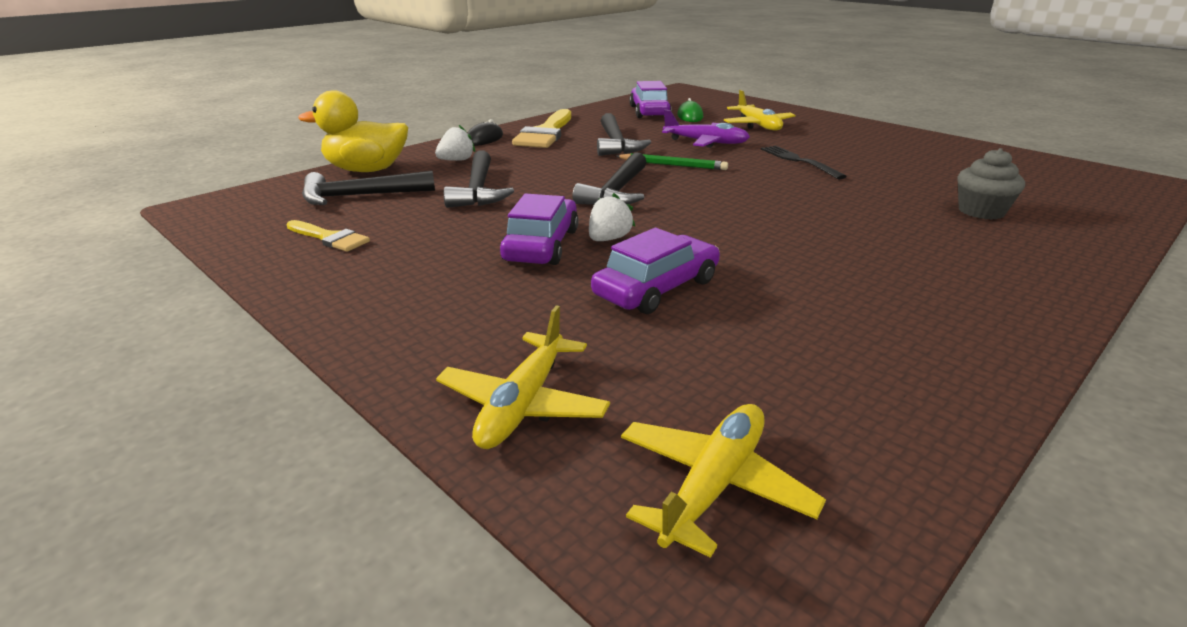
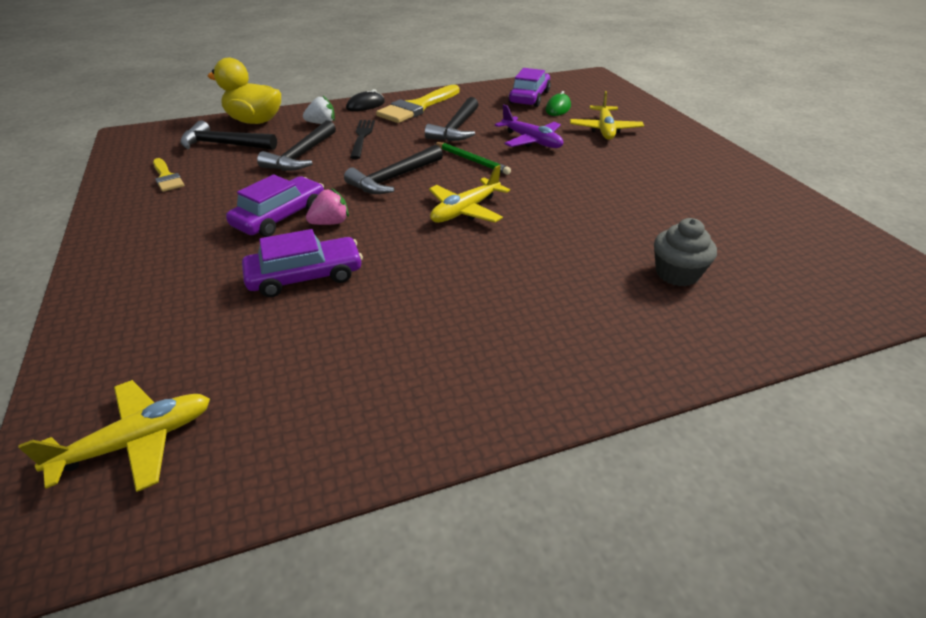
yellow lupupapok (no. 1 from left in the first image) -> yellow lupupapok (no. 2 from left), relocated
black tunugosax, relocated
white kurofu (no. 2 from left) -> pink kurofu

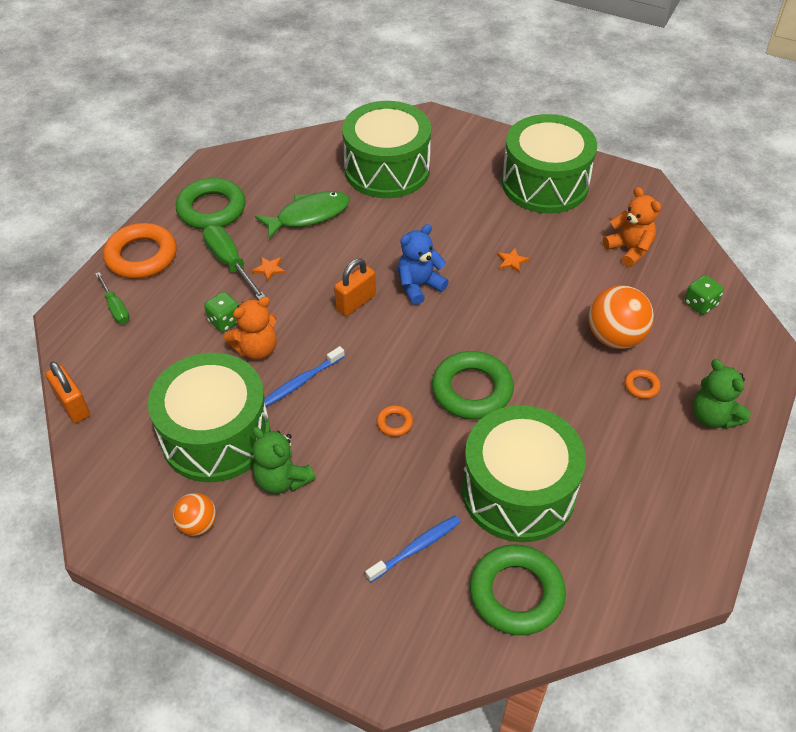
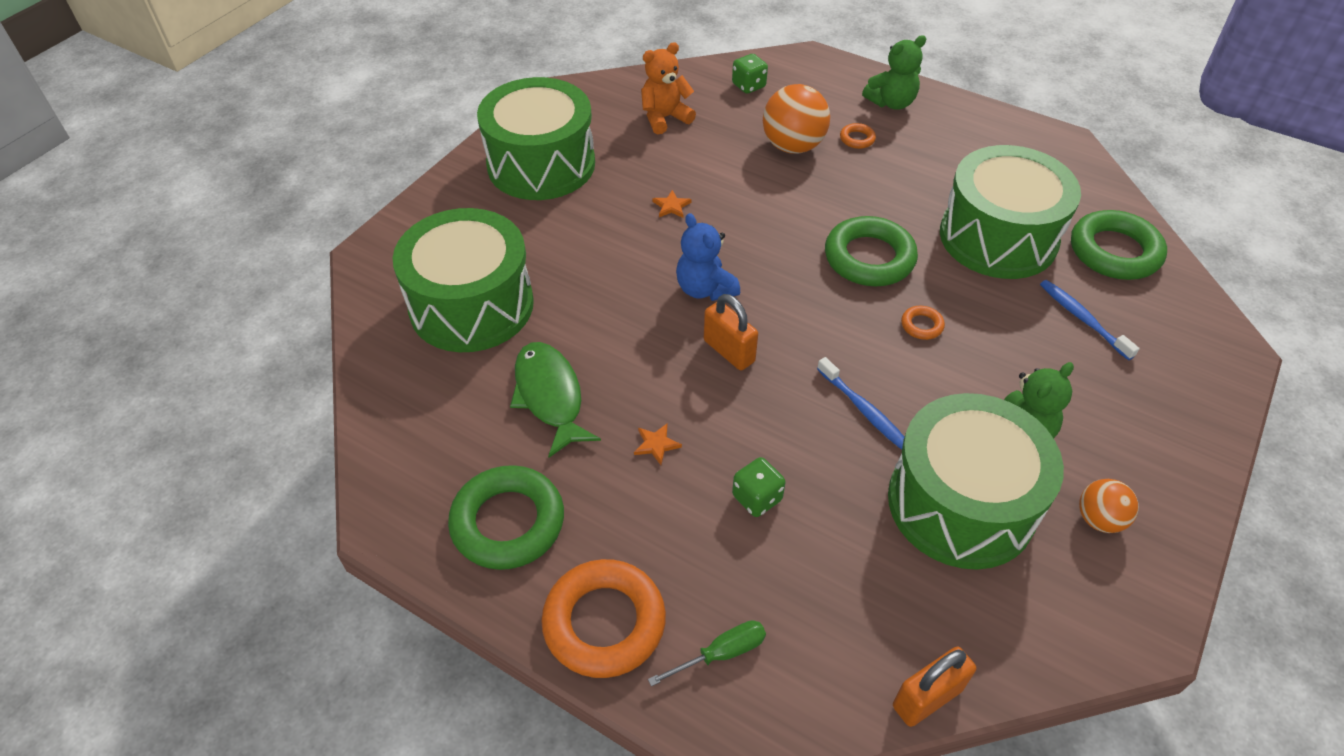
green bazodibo (no. 2 from left) -> none
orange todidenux (no. 1 from left) -> none

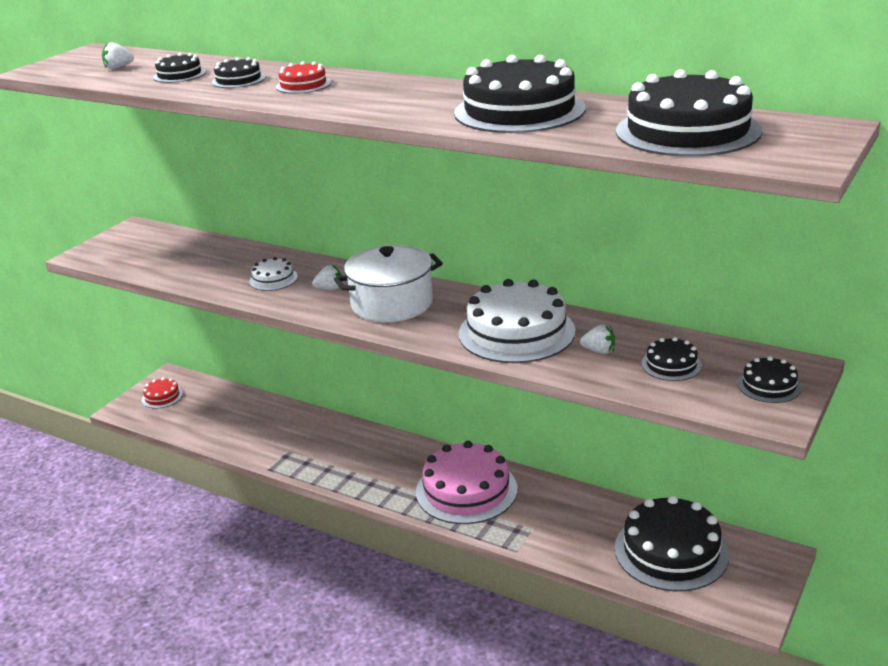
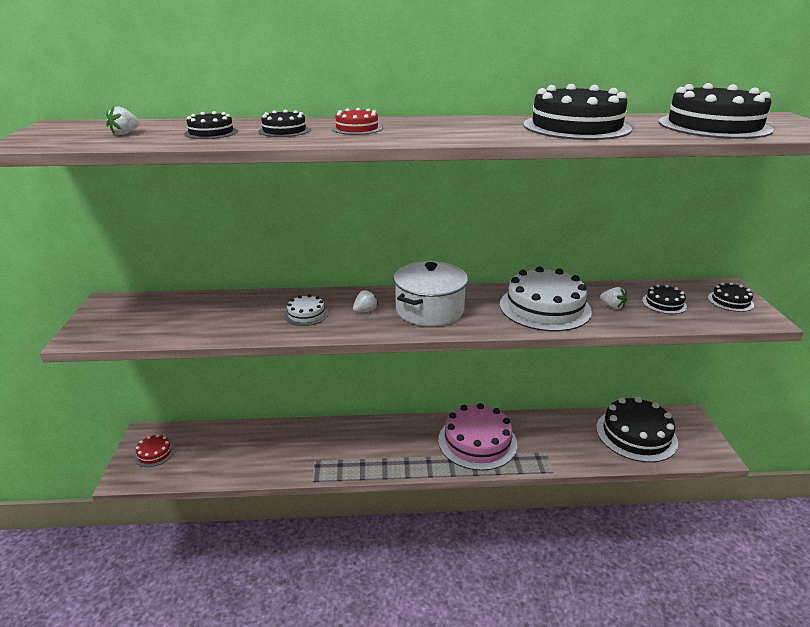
white kurofu (no. 3 from left), 60 degrees clockwise

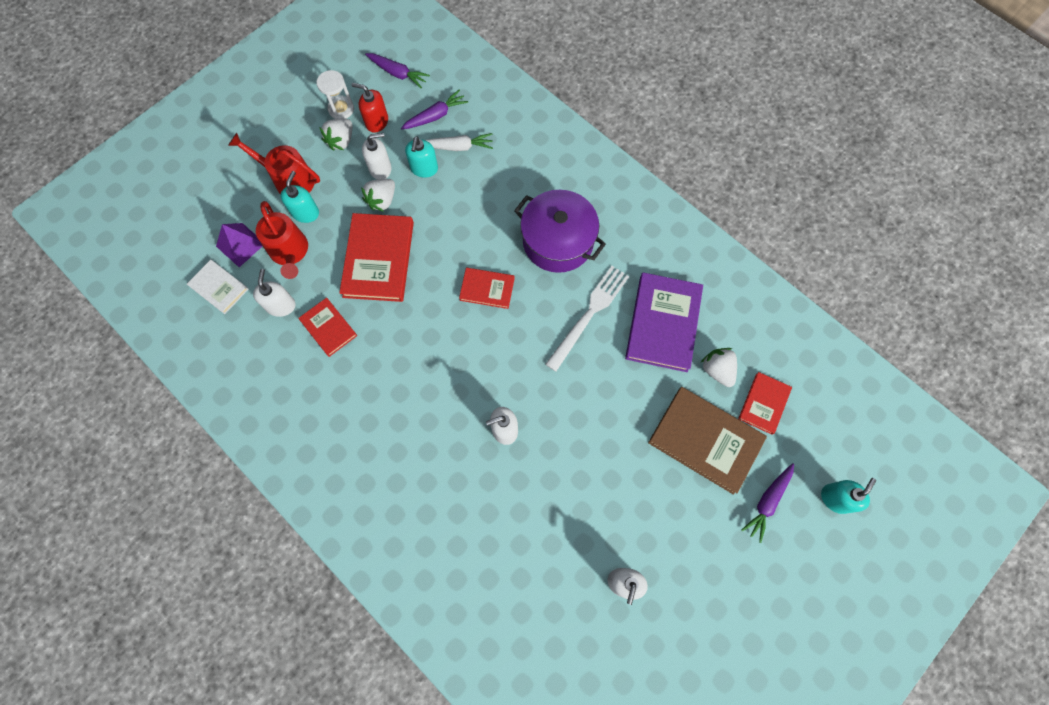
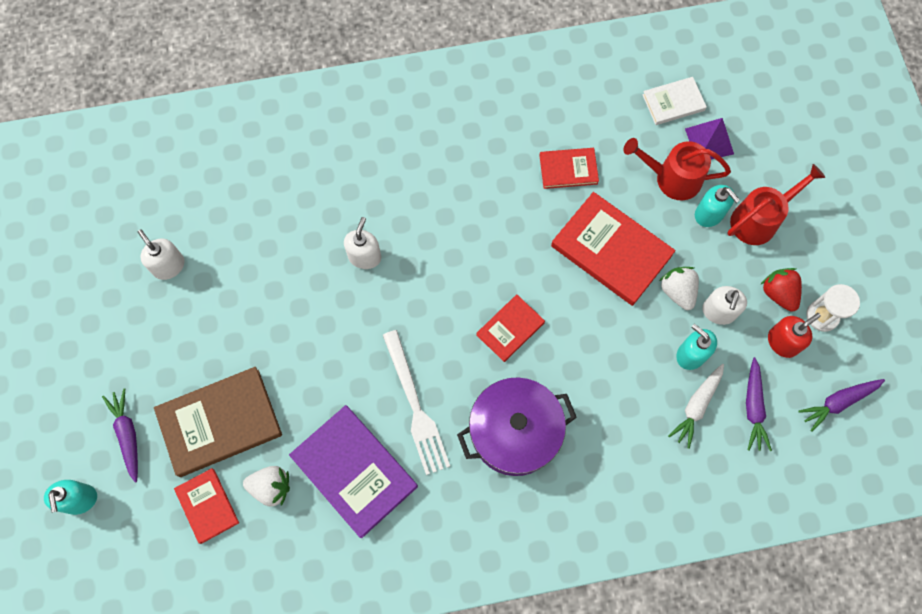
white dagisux (no. 1 from left) -> none
white kurofu (no. 1 from left) -> red kurofu

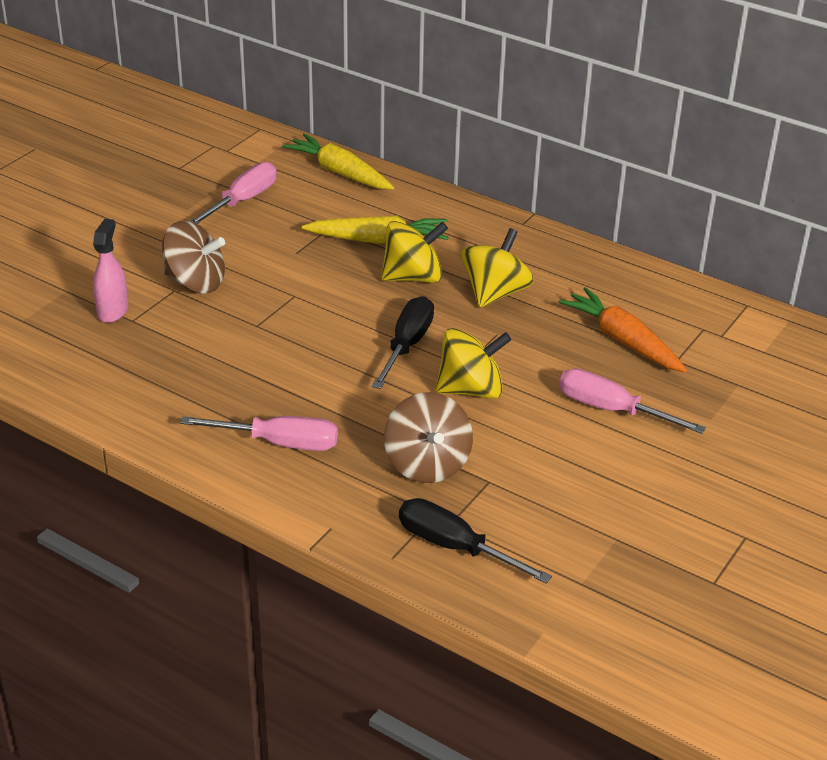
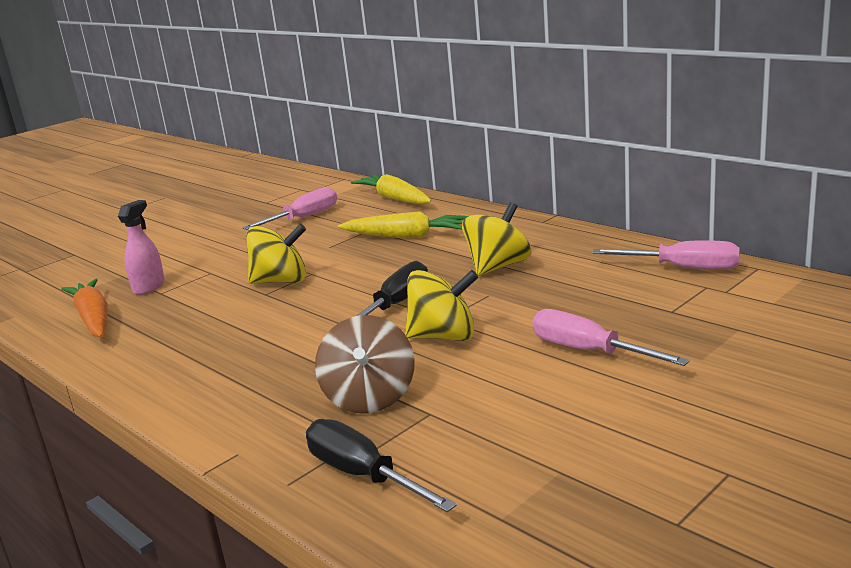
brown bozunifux (no. 1 from left) -> none
pink bazodibo (no. 2 from left in the first image) -> pink bazodibo (no. 3 from left), relocated
yellow bozunifux (no. 1 from left), relocated
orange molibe, relocated

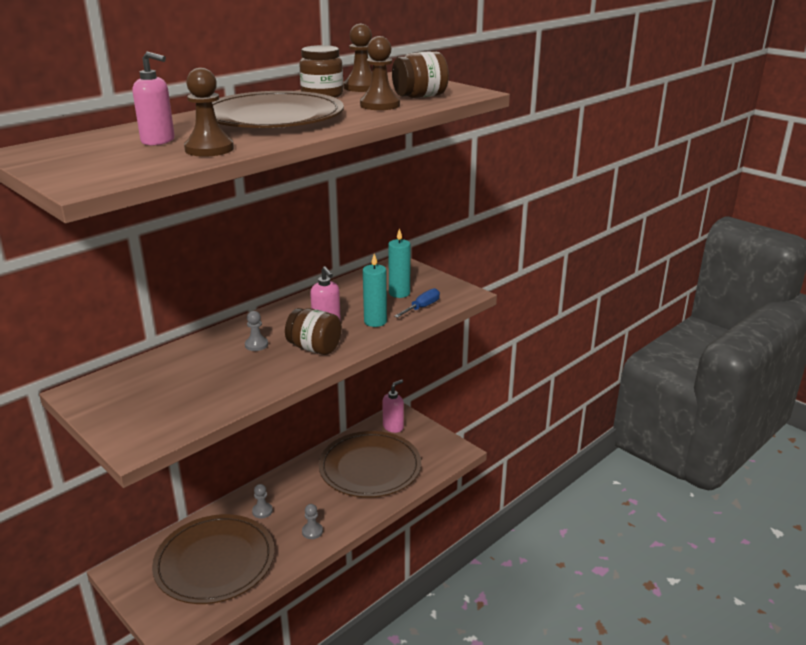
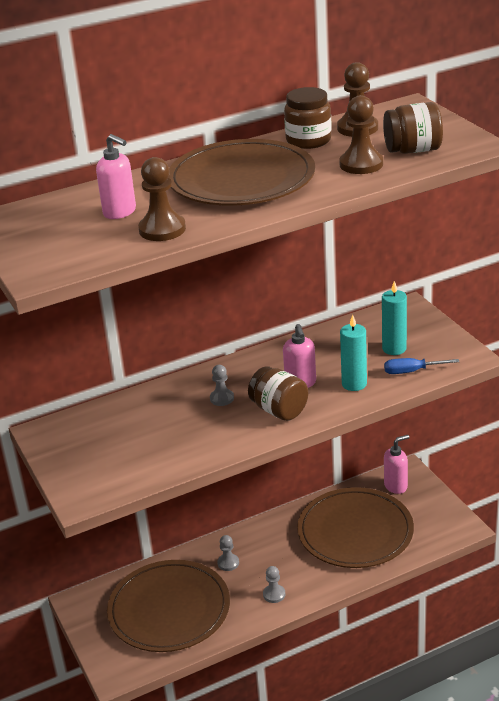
blue bazodibo, 150 degrees counterclockwise

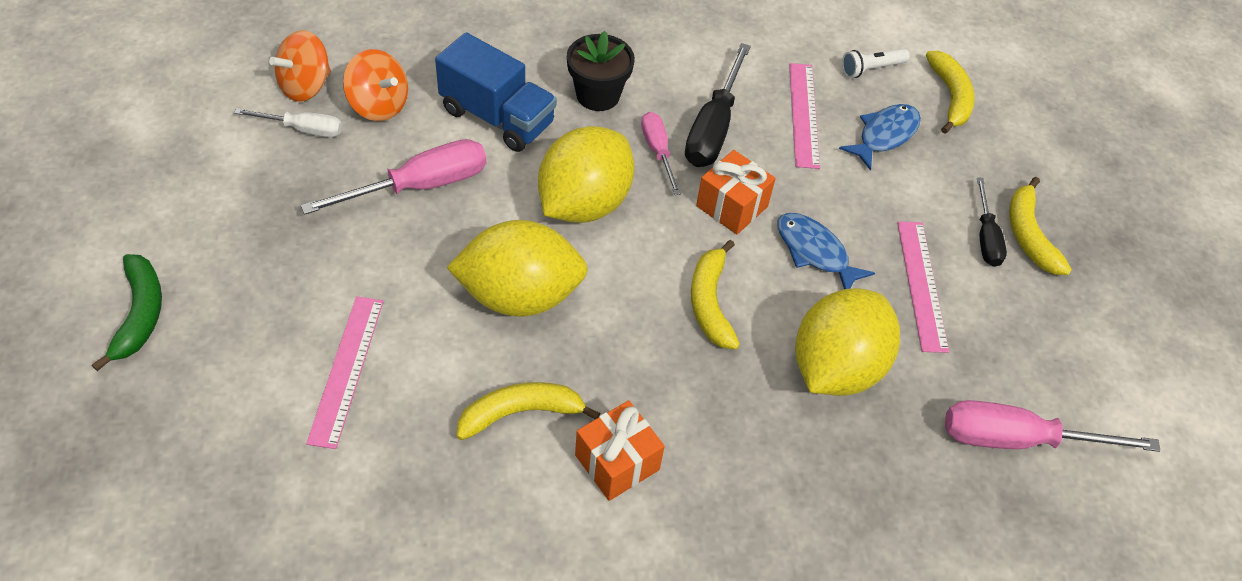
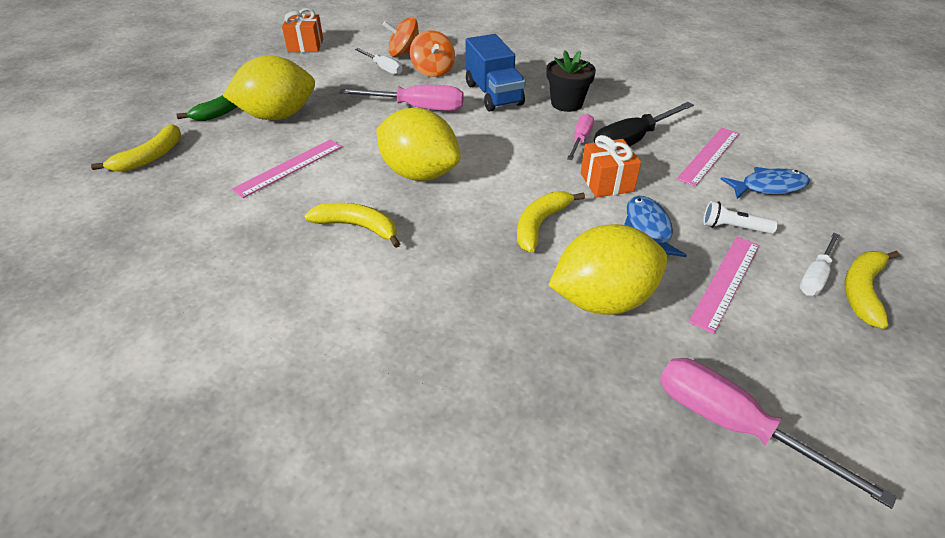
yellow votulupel (no. 2 from left in the first image) -> yellow votulupel (no. 1 from left), relocated
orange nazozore (no. 1 from left), relocated
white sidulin, relocated
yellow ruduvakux (no. 3 from left in the first image) -> yellow ruduvakux (no. 1 from left), relocated
black bazodibo (no. 2 from left) -> white bazodibo (no. 2 from left)

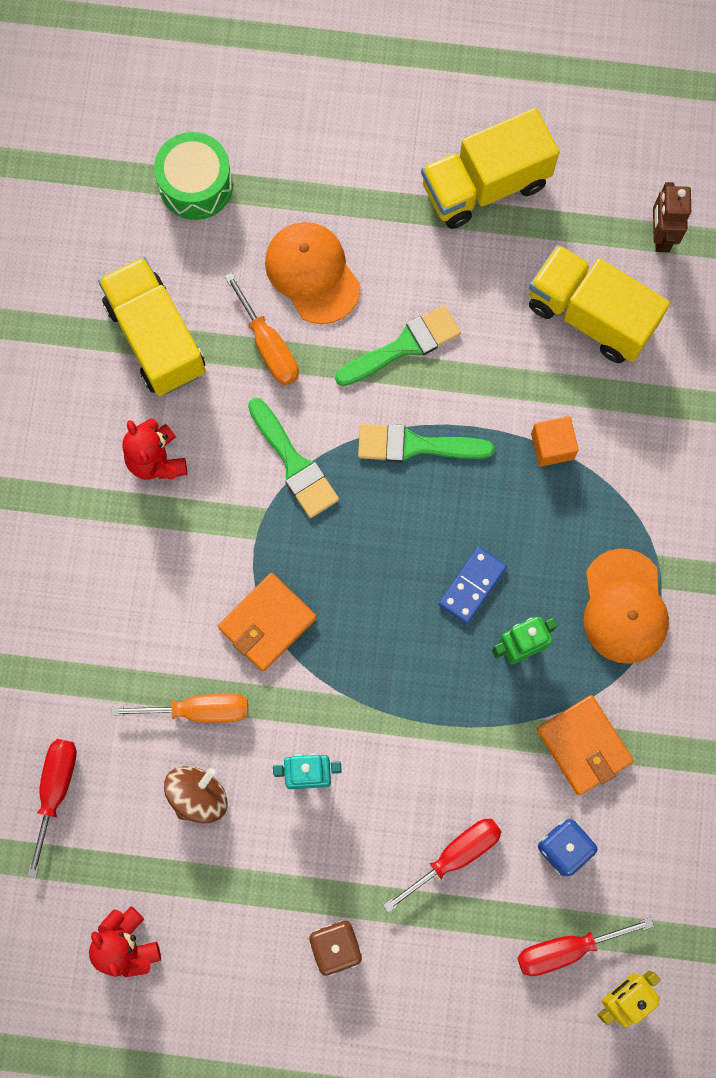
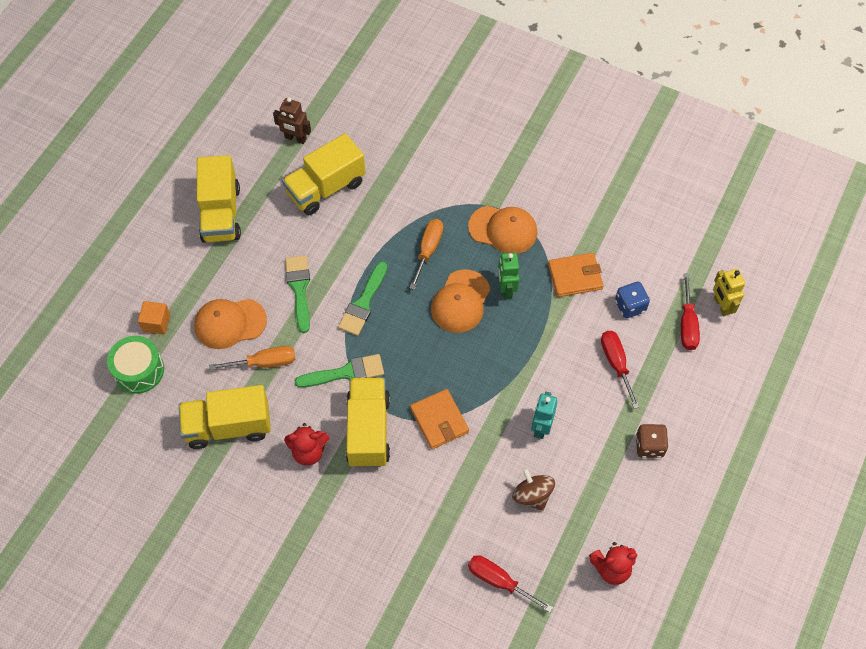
none -> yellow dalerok (no. 4 from left)
orange bazodibo (no. 1 from left in the first image) -> orange bazodibo (no. 2 from left), relocated
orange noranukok, relocated
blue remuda -> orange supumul (no. 2 from left)

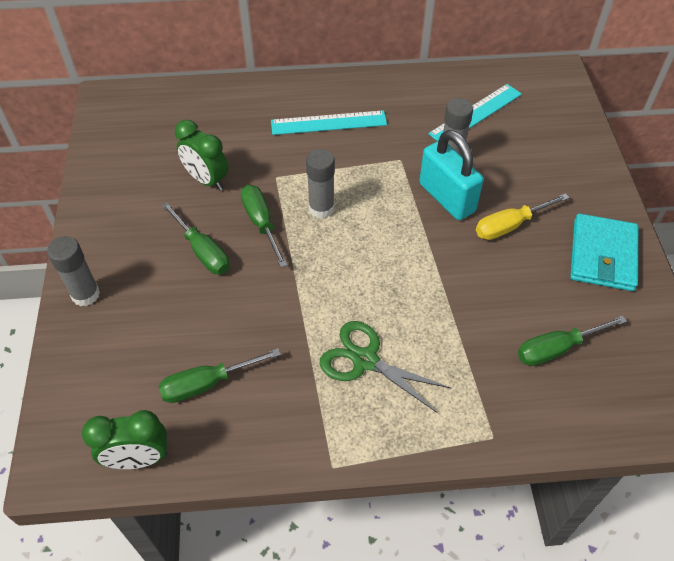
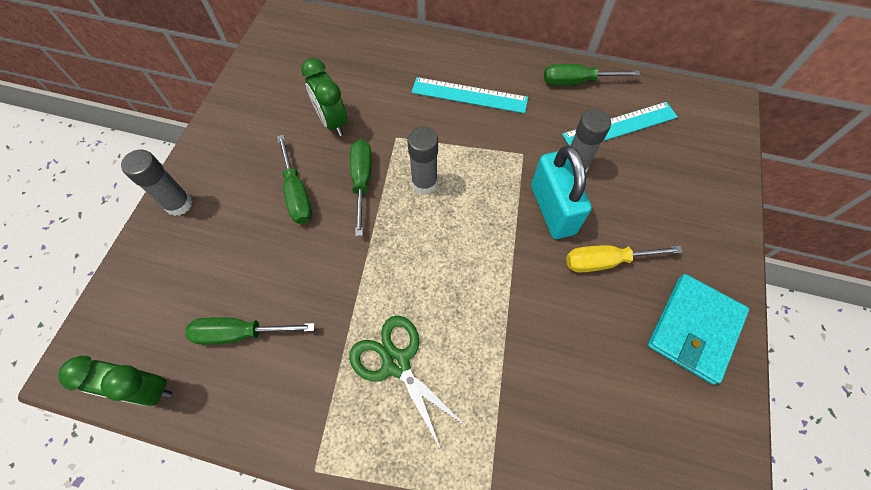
green bazodibo (no. 4 from left), relocated

